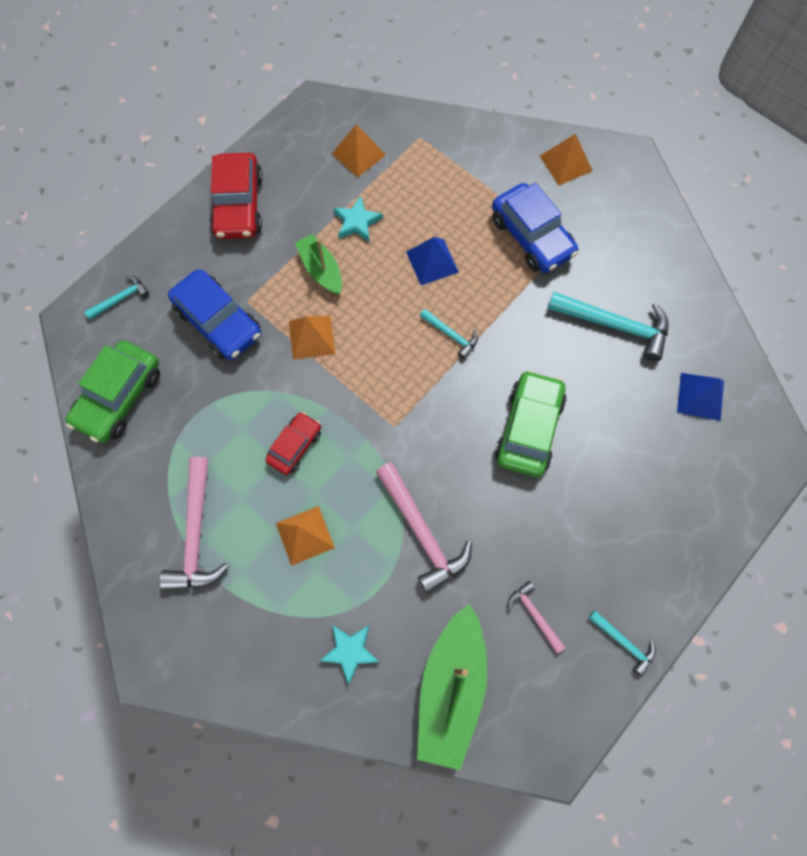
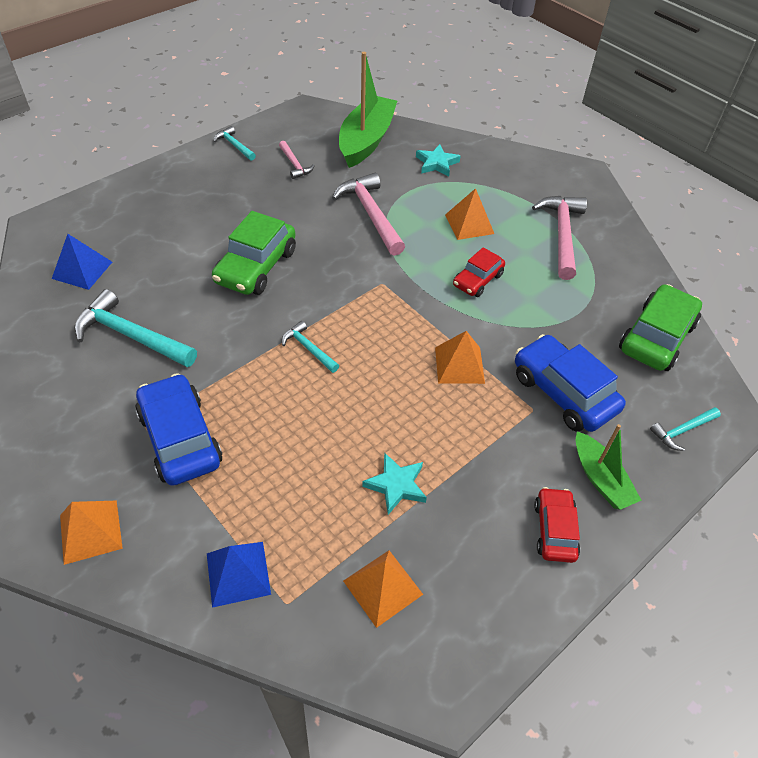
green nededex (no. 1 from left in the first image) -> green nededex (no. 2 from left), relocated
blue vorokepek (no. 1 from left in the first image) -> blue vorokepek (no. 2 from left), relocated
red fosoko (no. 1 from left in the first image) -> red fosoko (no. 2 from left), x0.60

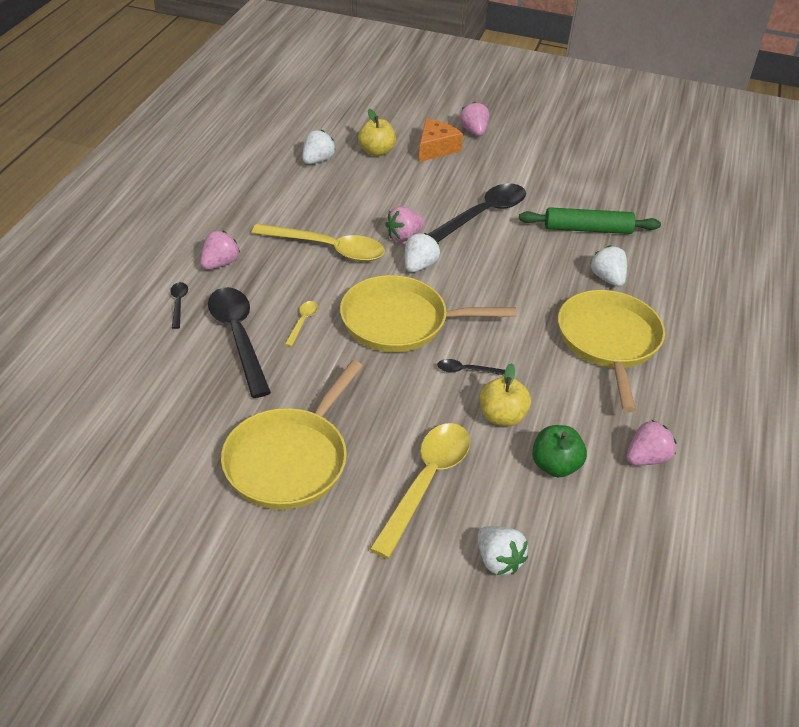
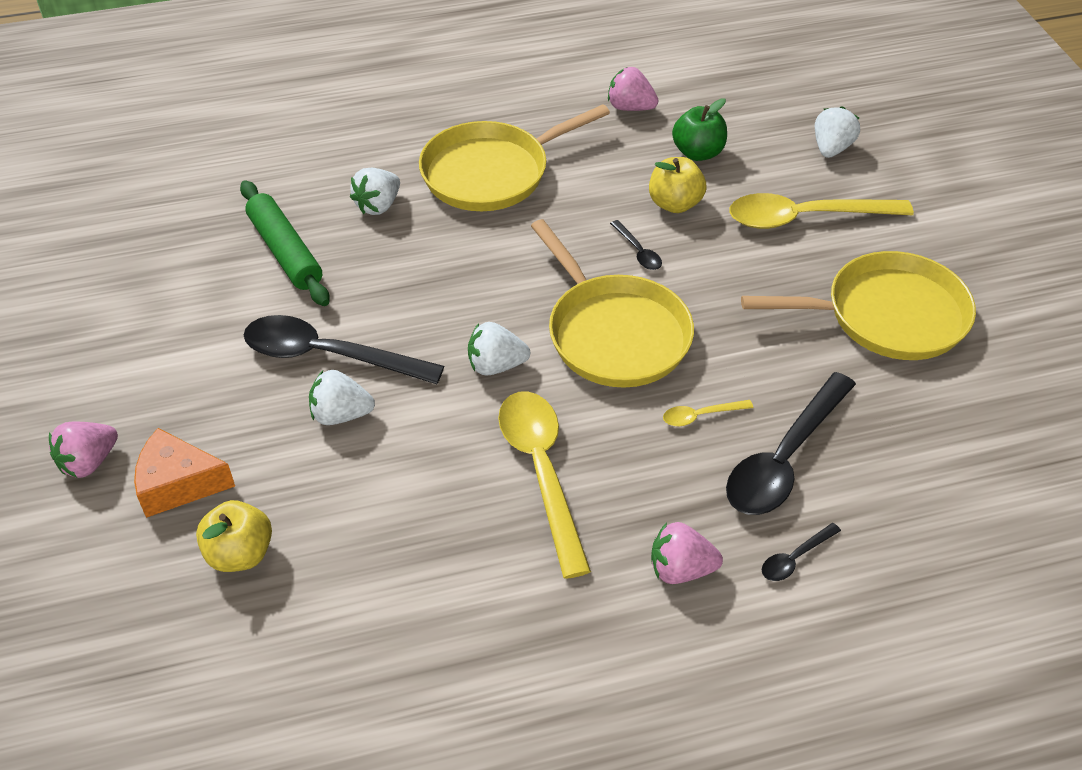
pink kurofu (no. 2 from left) -> none
white kurofu (no. 1 from left), relocated

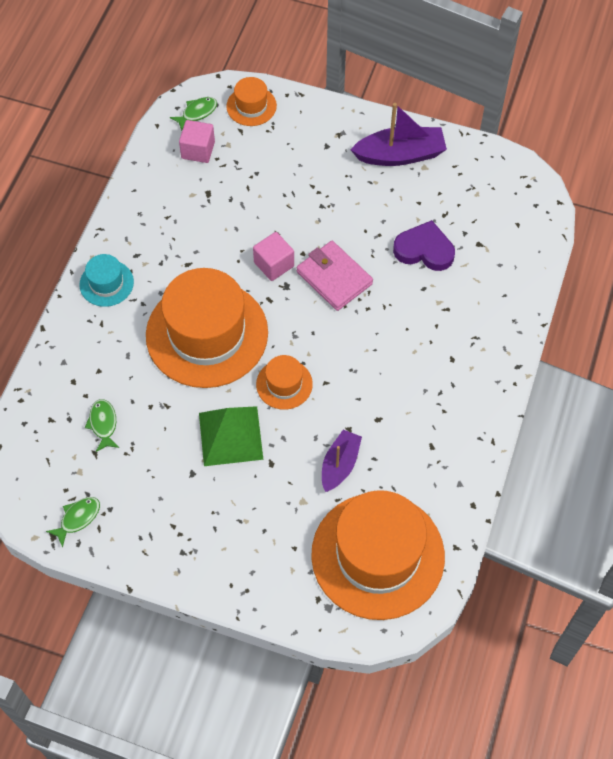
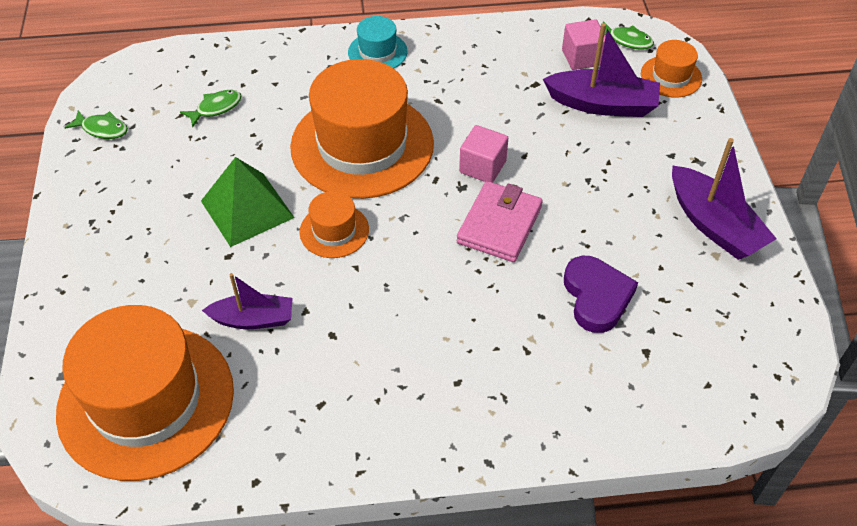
none -> purple nededex (no. 2 from left)

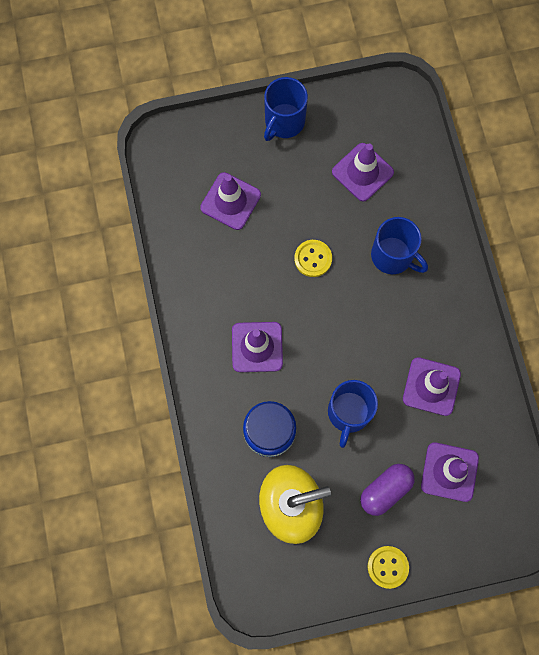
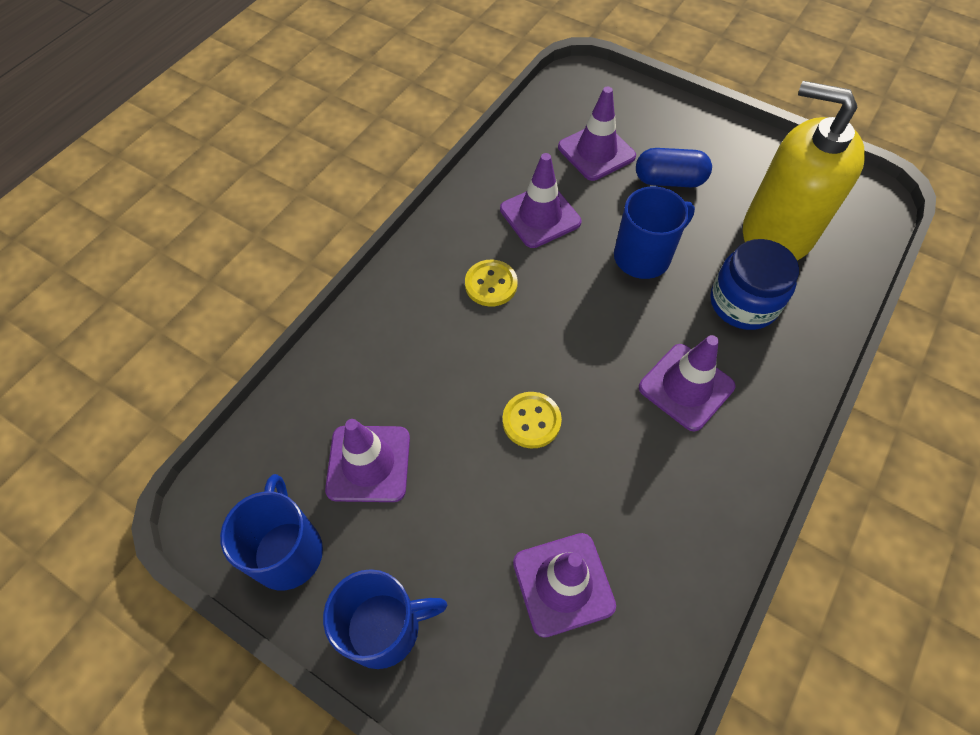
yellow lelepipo (no. 2 from left in the first image) -> yellow lelepipo (no. 1 from left), relocated
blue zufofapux (no. 3 from left in the first image) -> blue zufofapux (no. 1 from left), relocated
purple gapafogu -> blue gapafogu

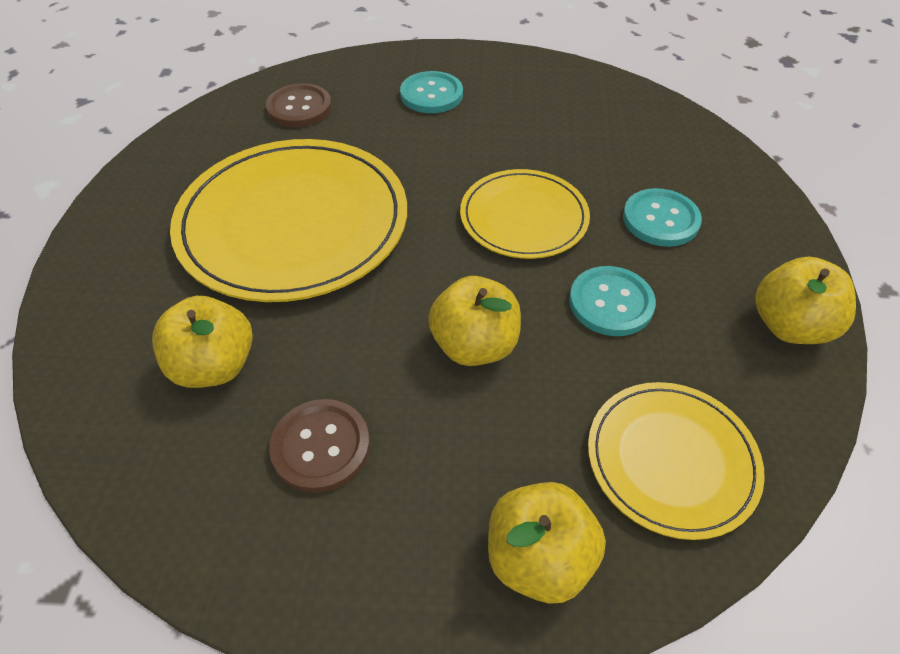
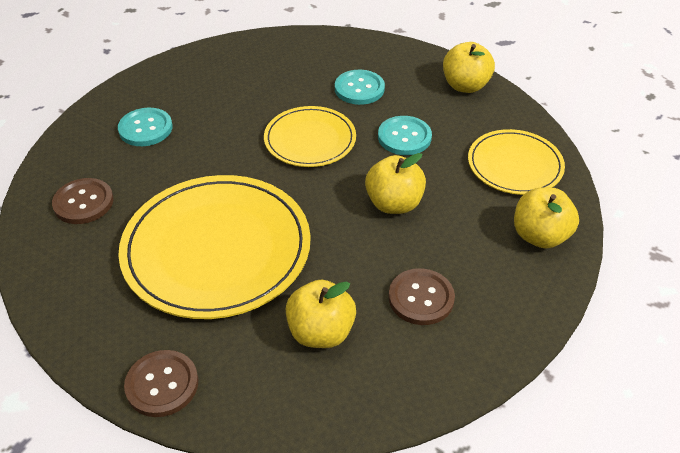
none -> brown lelepipo (no. 2 from left)

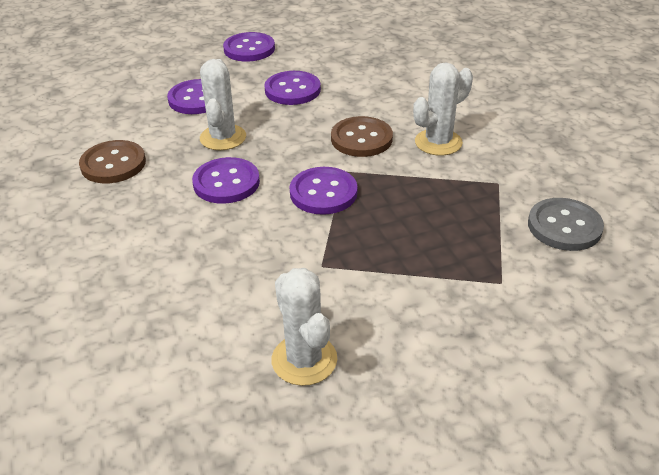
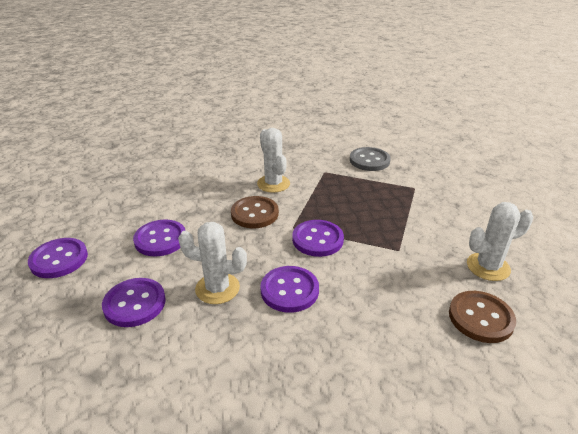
brown lelepipo (no. 1 from left in the first image) -> brown lelepipo (no. 2 from left), relocated

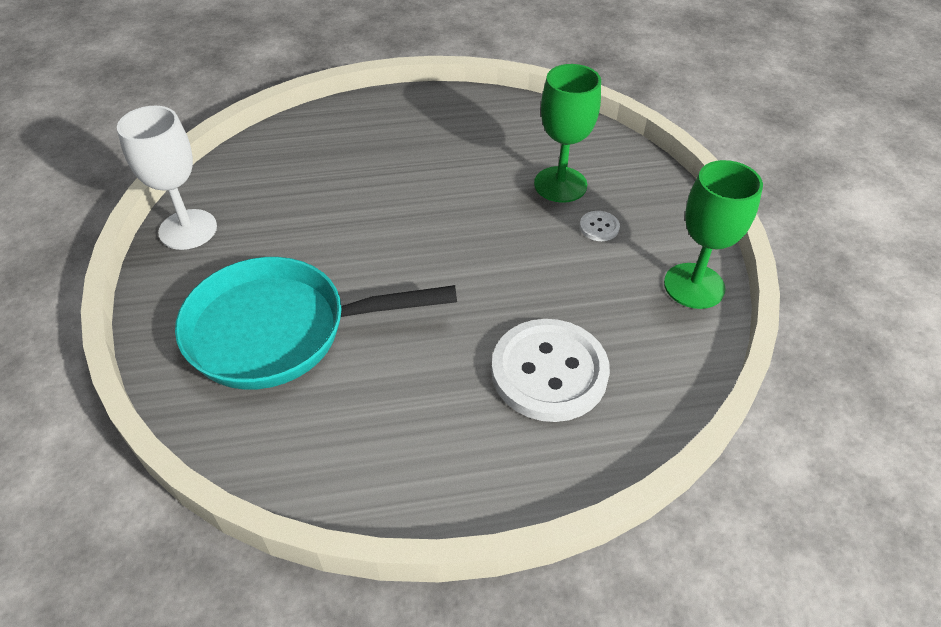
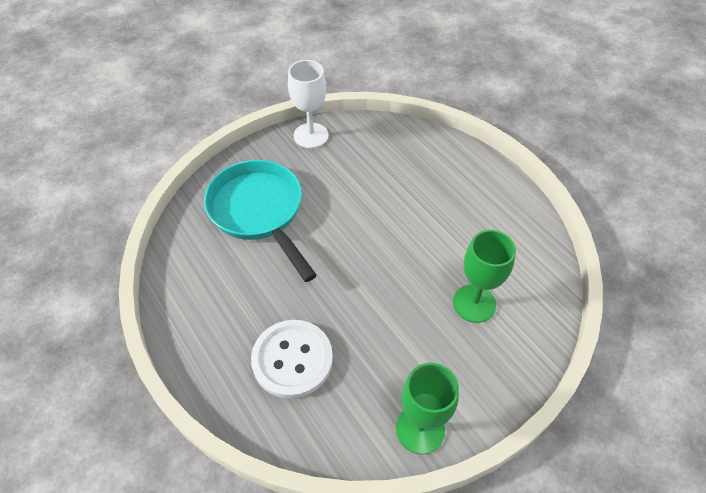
white lelepipo (no. 2 from left) -> none

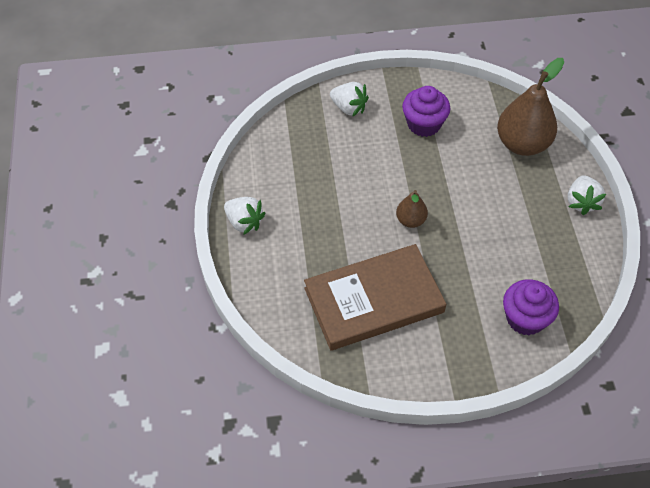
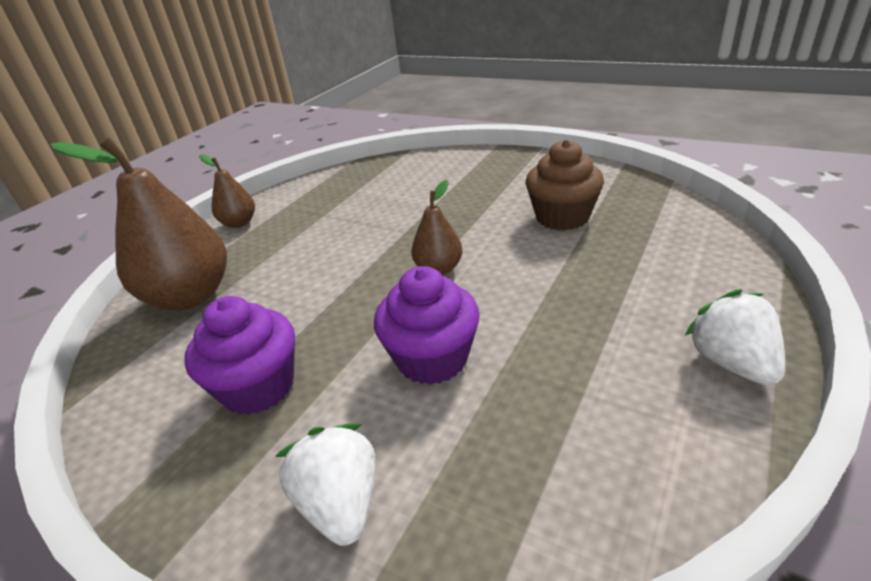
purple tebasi (no. 2 from left), relocated
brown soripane -> brown tebasi
white kurofu (no. 3 from left) -> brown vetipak (no. 2 from left)

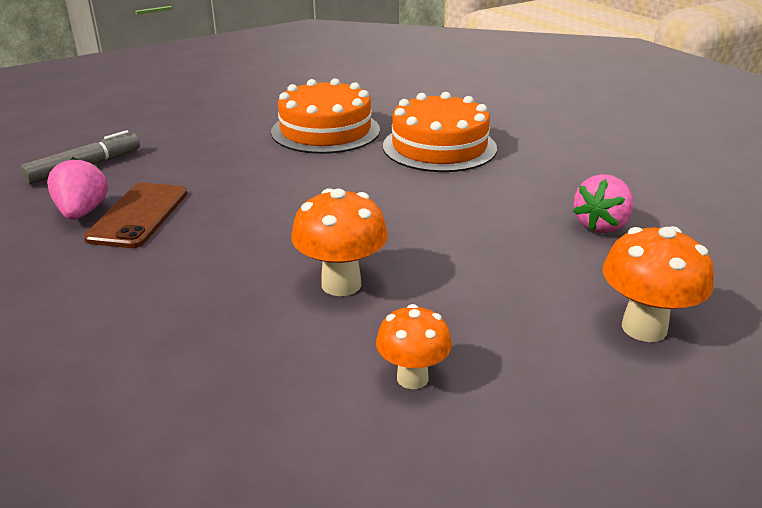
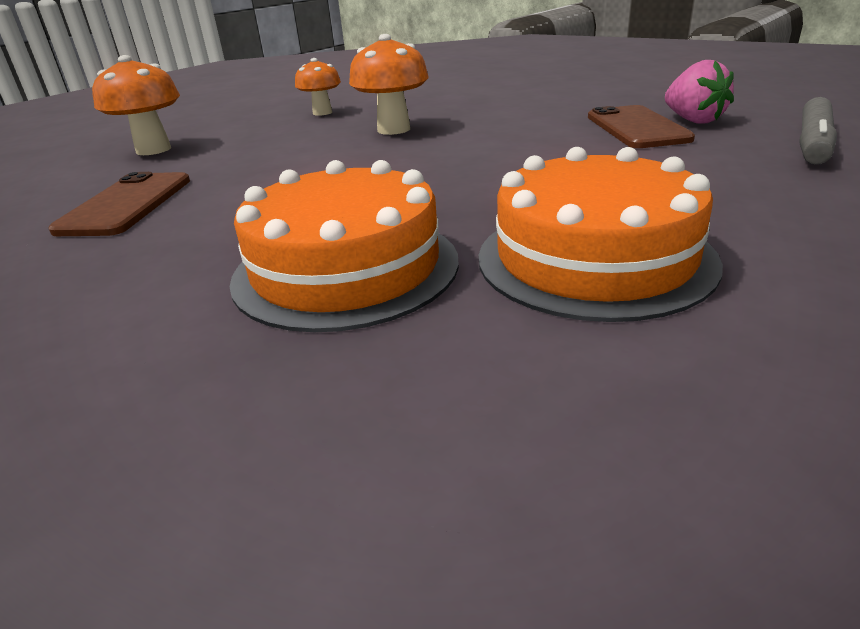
pink kurofu (no. 2 from left) -> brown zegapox (no. 1 from left)

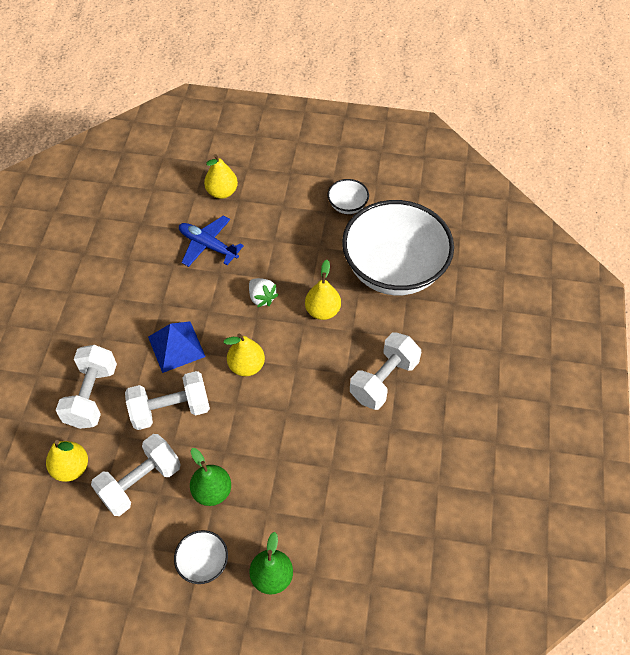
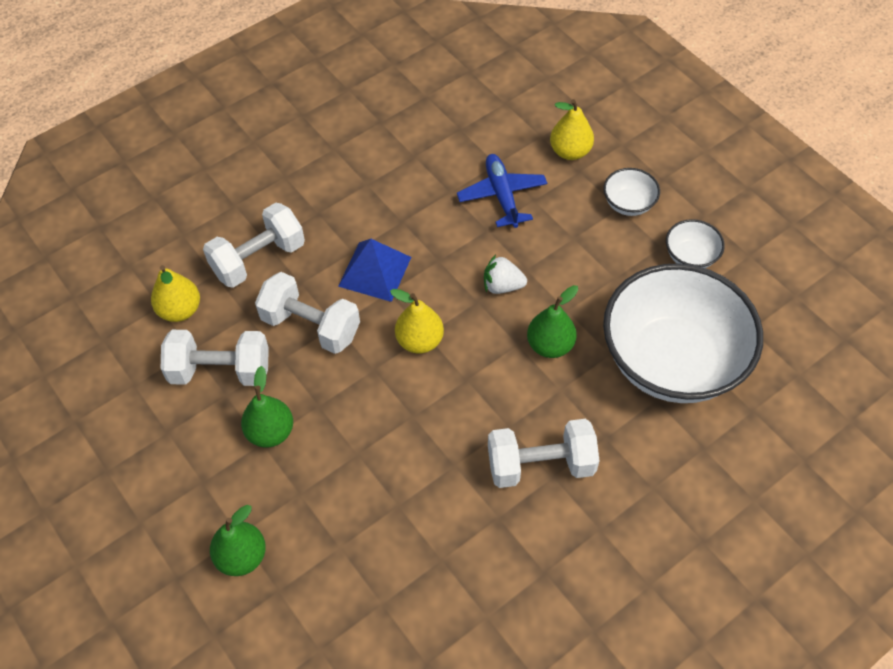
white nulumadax (no. 1 from left), relocated
yellow vetipak (no. 4 from left) -> green vetipak (no. 3 from left)
white kurofu, 90 degrees clockwise

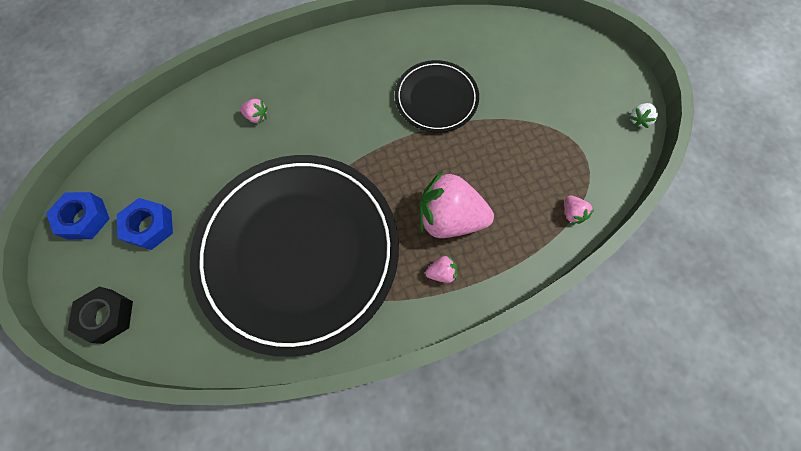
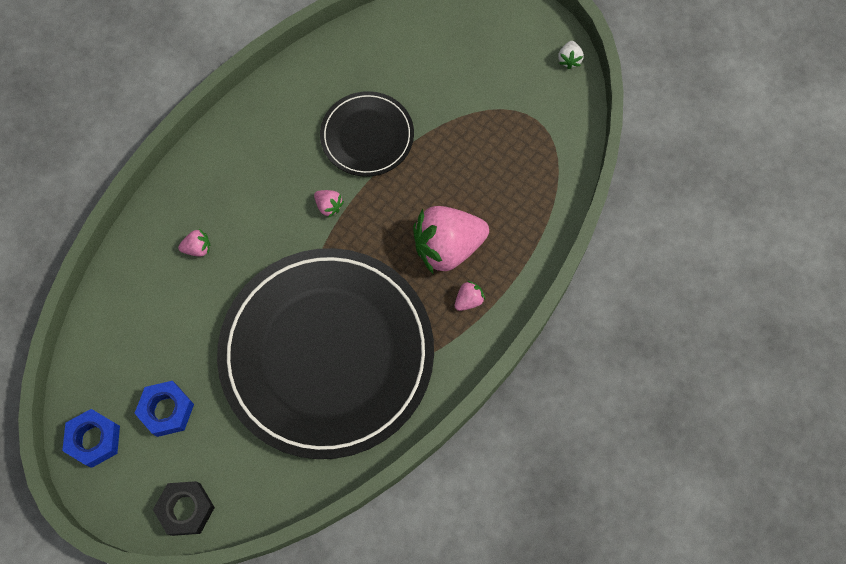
pink kurofu (no. 4 from left in the first image) -> pink kurofu (no. 2 from left), relocated

